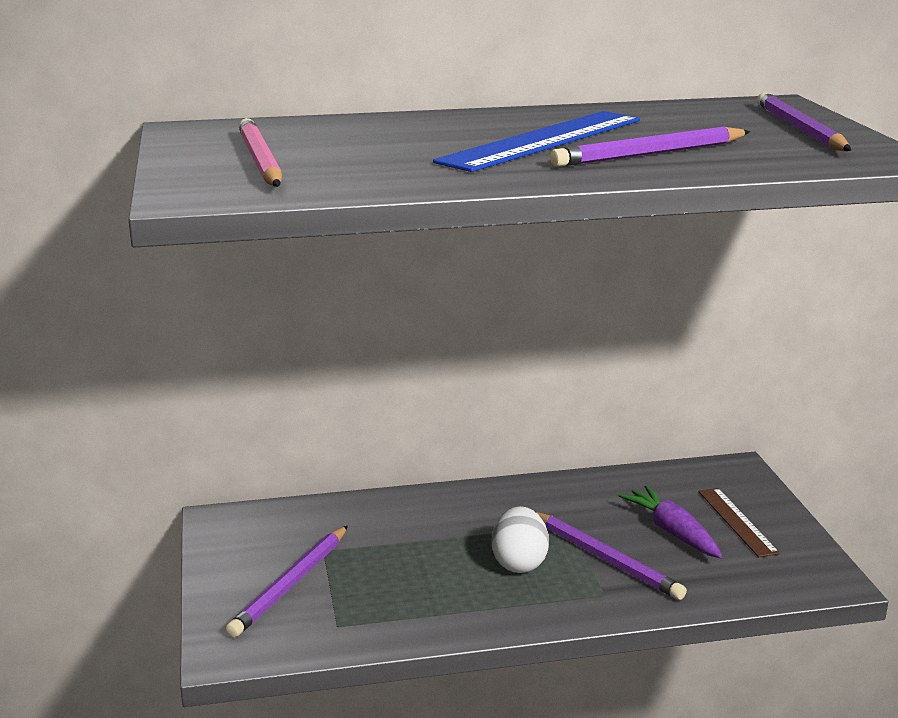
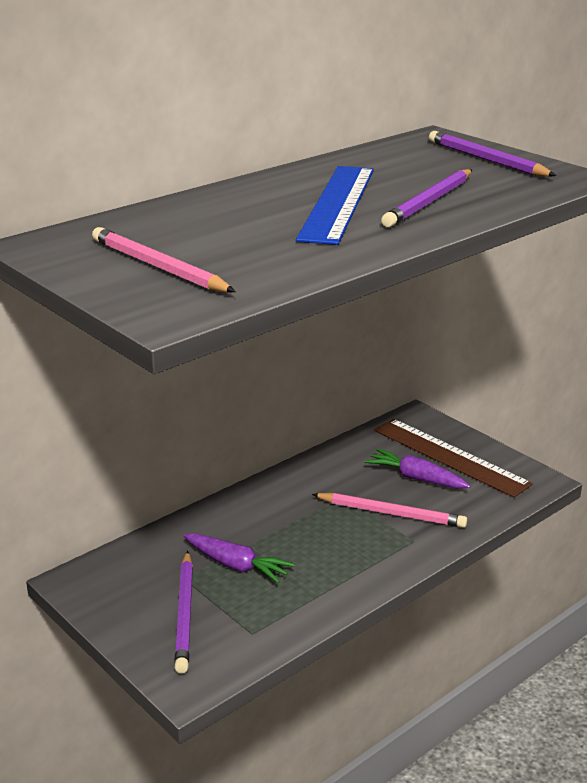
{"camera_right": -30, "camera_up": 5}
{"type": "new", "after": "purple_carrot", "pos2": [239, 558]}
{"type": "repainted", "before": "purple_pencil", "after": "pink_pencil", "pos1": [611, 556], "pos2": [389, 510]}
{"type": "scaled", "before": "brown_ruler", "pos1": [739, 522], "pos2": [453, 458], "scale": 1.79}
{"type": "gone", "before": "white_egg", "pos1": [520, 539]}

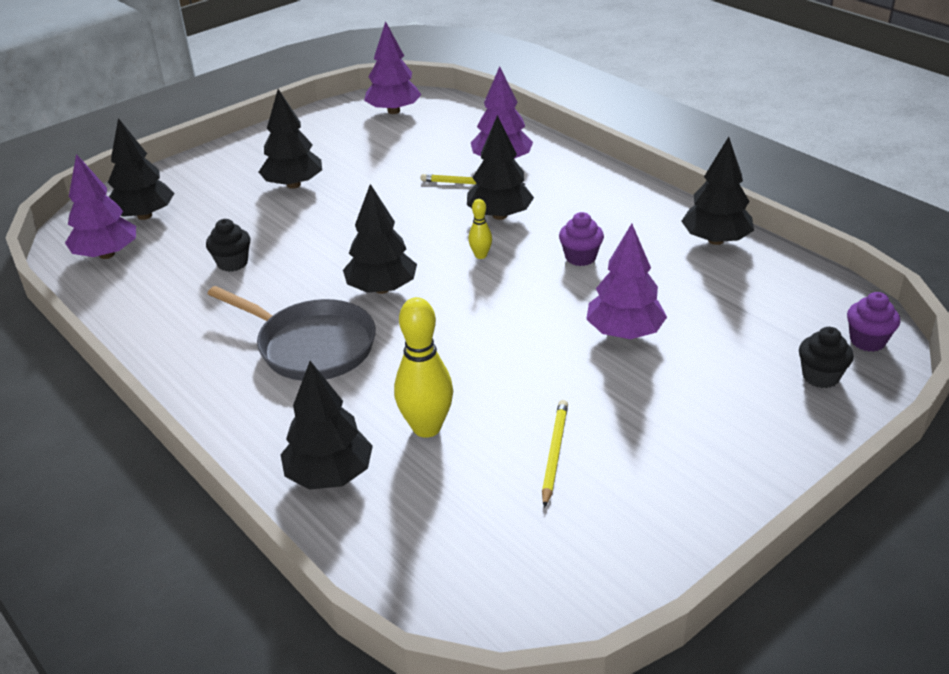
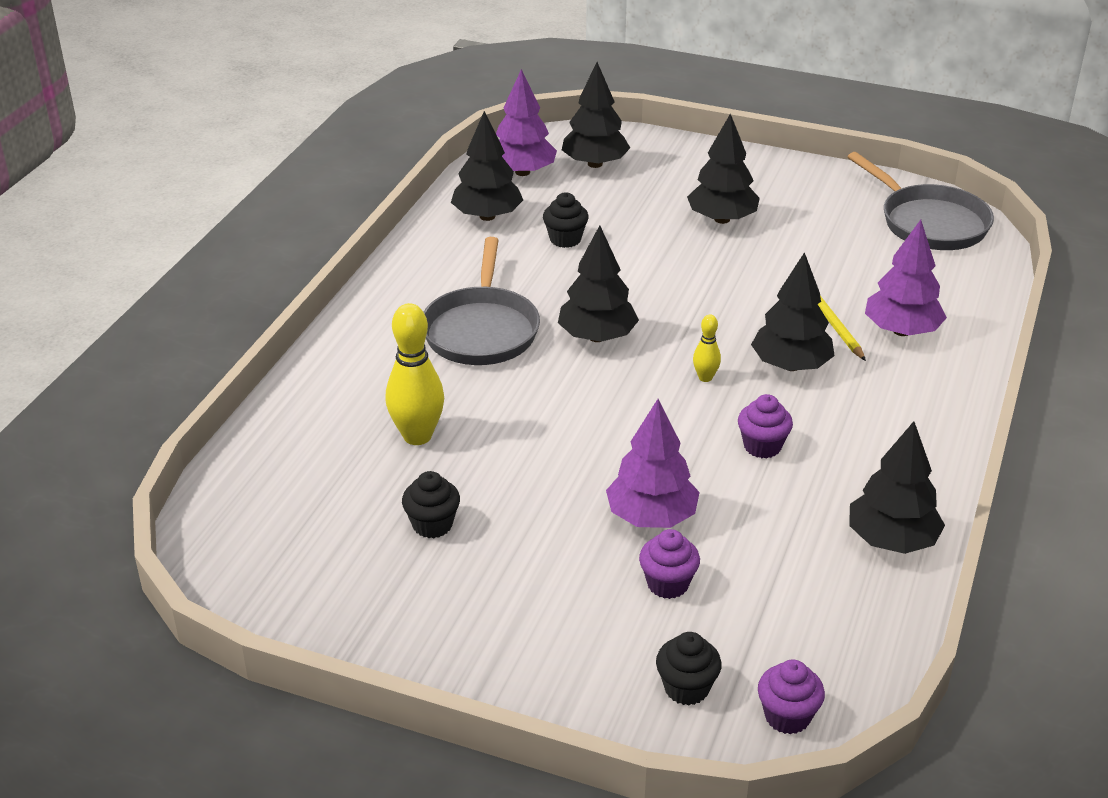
{"camera_right": 60, "camera_up": 0}
{"type": "swapped", "before": "yellow_pencil", "after": "black_cupcake", "pos1": [555, 454], "pos2": [431, 504]}
{"type": "shifted", "before": "black_tree", "pos1": [326, 425], "pos2": [487, 166]}
{"type": "new", "after": "purple_cupcake", "pos2": [669, 564]}
{"type": "swapped", "before": "purple_tree", "after": "grey_pan", "pos1": [392, 67], "pos2": [921, 201]}

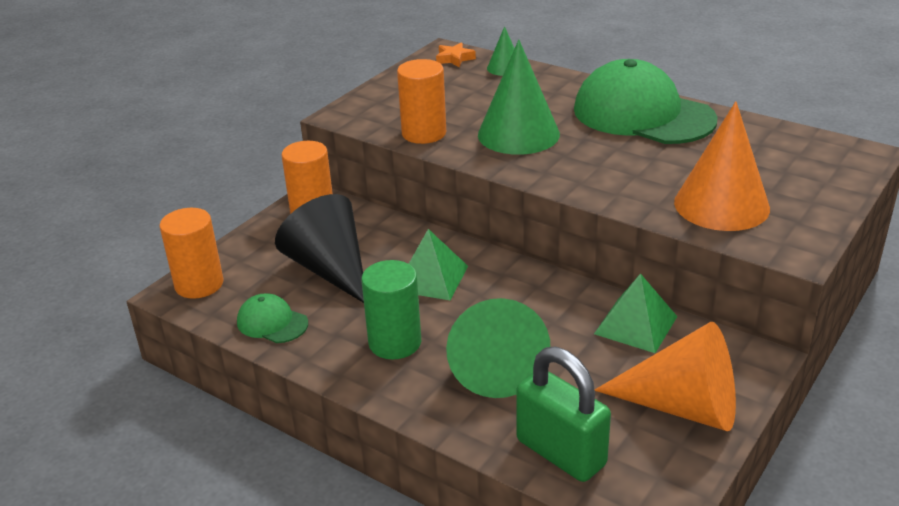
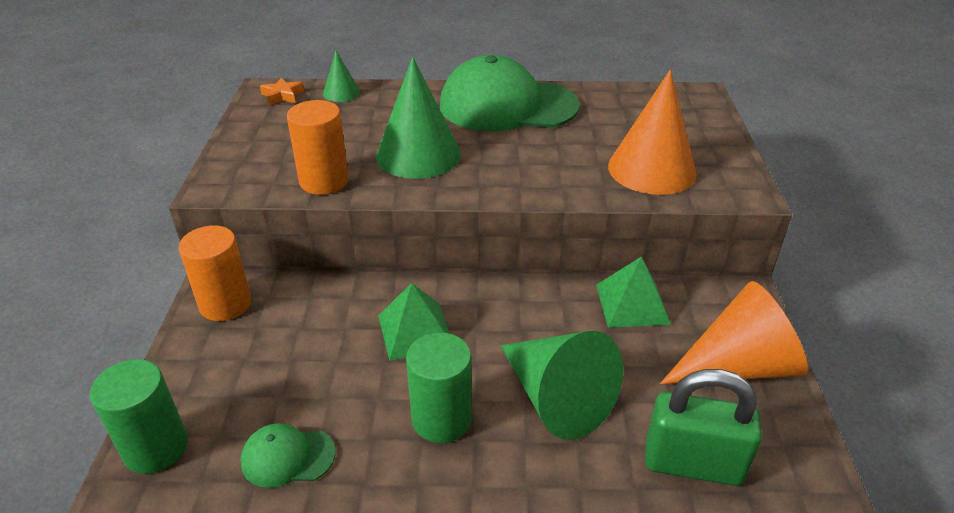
{"camera_right": -35, "camera_up": 5}
{"type": "repainted", "before": "orange_cylinder", "after": "green_cylinder", "pos1": [191, 253], "pos2": [139, 416]}
{"type": "gone", "before": "black_cone", "pos1": [319, 248]}

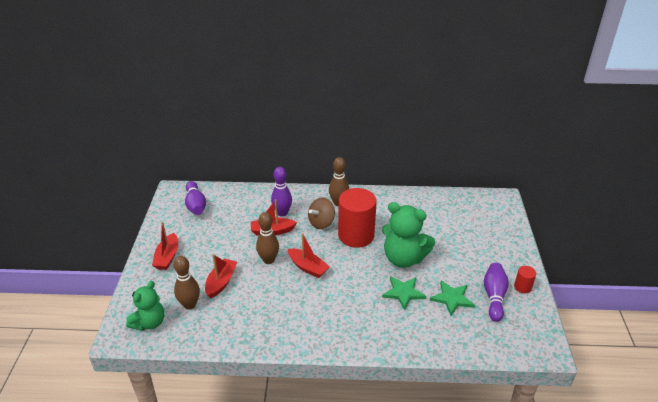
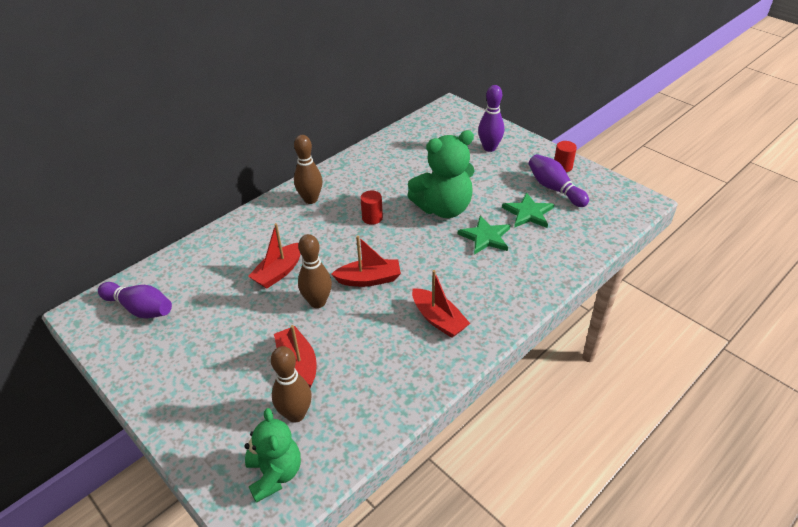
{"camera_right": -45, "camera_up": 5}
{"type": "scaled", "before": "red_cylinder", "pos1": [357, 218], "pos2": [371, 208], "scale": 0.43}
{"type": "shifted", "before": "red_boat", "pos1": [165, 246], "pos2": [441, 304]}
{"type": "shifted", "before": "purple_bowling_pin", "pos1": [281, 191], "pos2": [491, 118]}
{"type": "gone", "before": "brown_spinning_top", "pos1": [321, 213]}

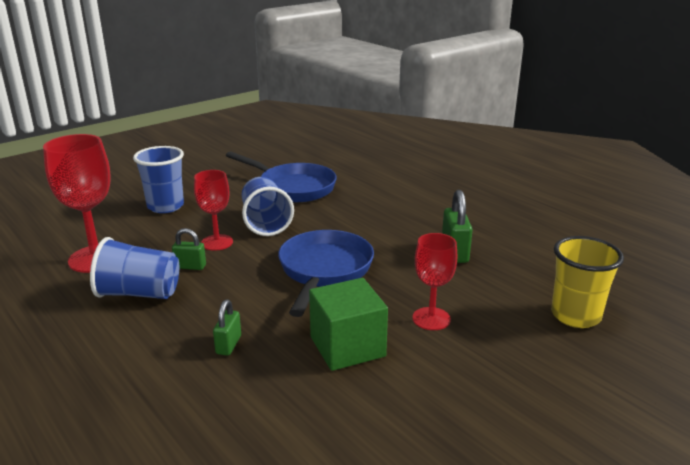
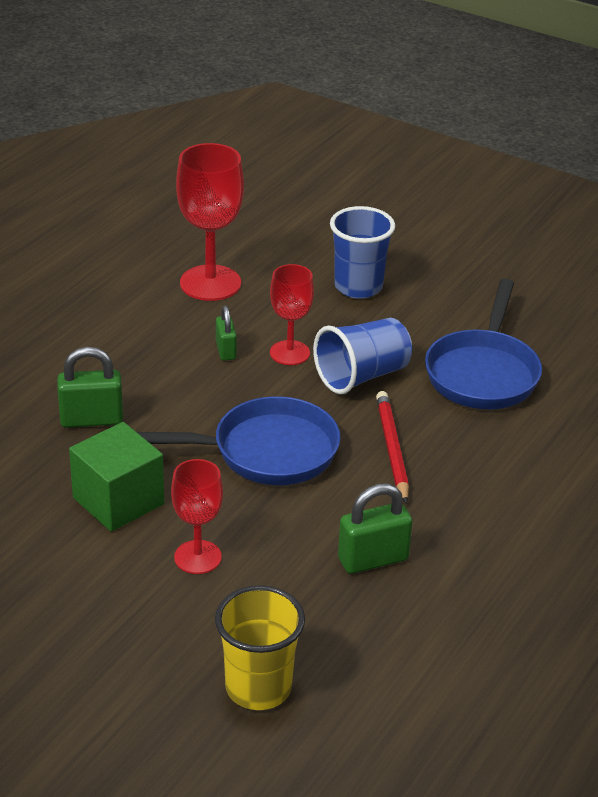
{"camera_right": 70, "camera_up": 10}
{"type": "scaled", "before": "green_padlock", "pos1": [227, 327], "pos2": [90, 387], "scale": 1.61}
{"type": "new", "after": "red_pencil", "pos2": [392, 447]}
{"type": "gone", "before": "blue_cup", "pos1": [134, 268]}

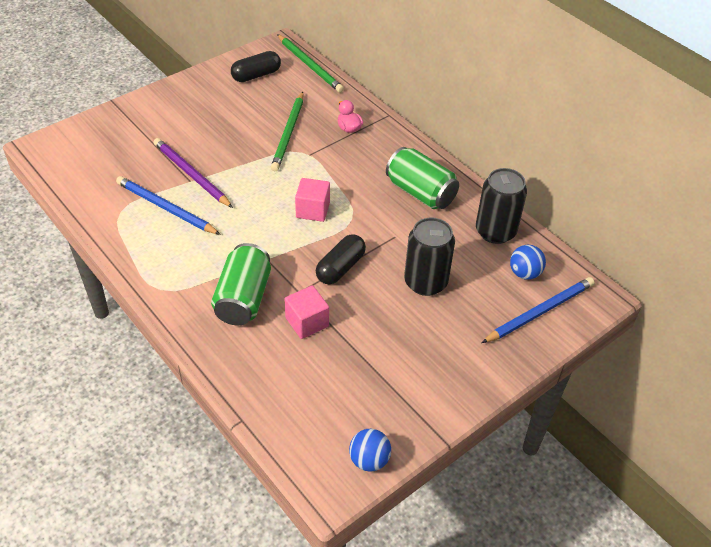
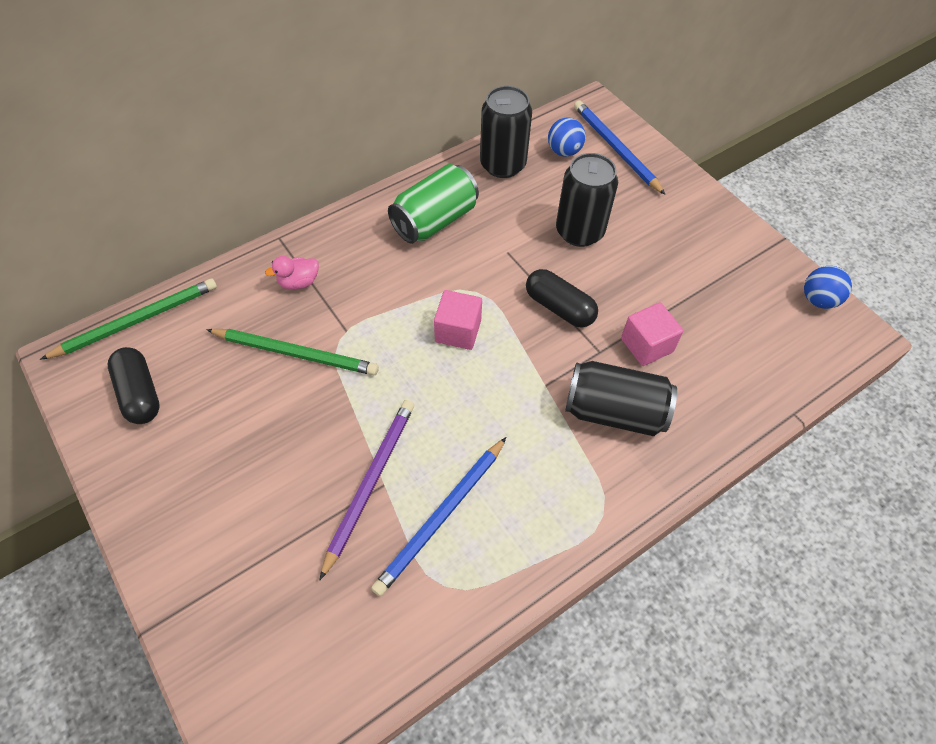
{"camera_right": -85, "camera_up": 10}
{"type": "rotated", "before": "purple_pencil", "pos1": [193, 173], "pos2": [367, 490], "turn": 150}
{"type": "repainted", "before": "green_can", "after": "black_can", "pos1": [241, 284], "pos2": [621, 398]}

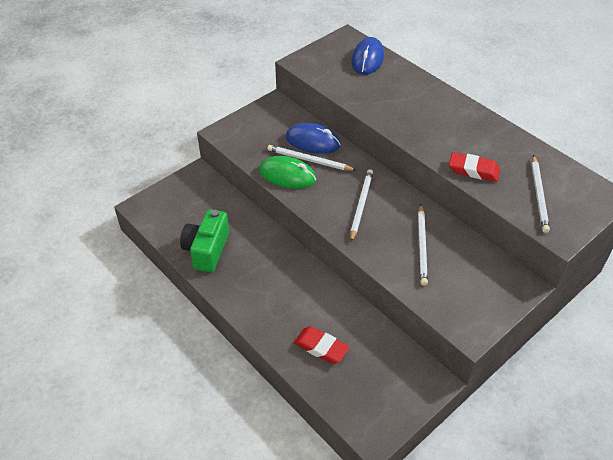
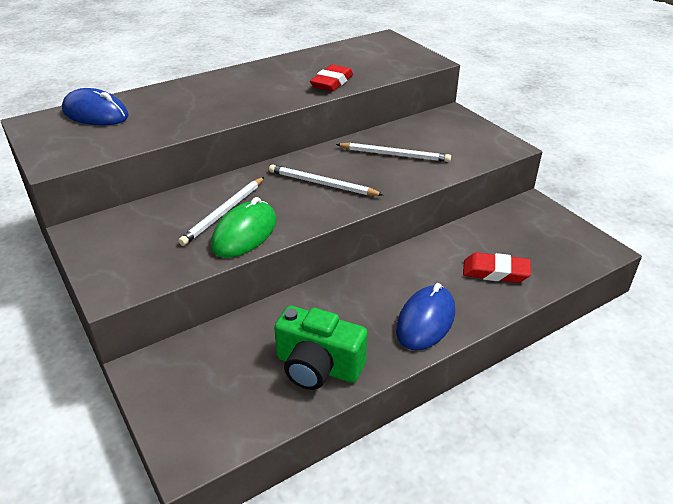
{"camera_right": -80, "camera_up": -10}
{"type": "shifted", "before": "blue_mouse", "pos1": [313, 138], "pos2": [425, 317]}
{"type": "rotated", "before": "red_eraser", "pos1": [321, 345], "pos2": [497, 267], "turn": 60}
{"type": "gone", "before": "white_pencil", "pos1": [541, 194]}

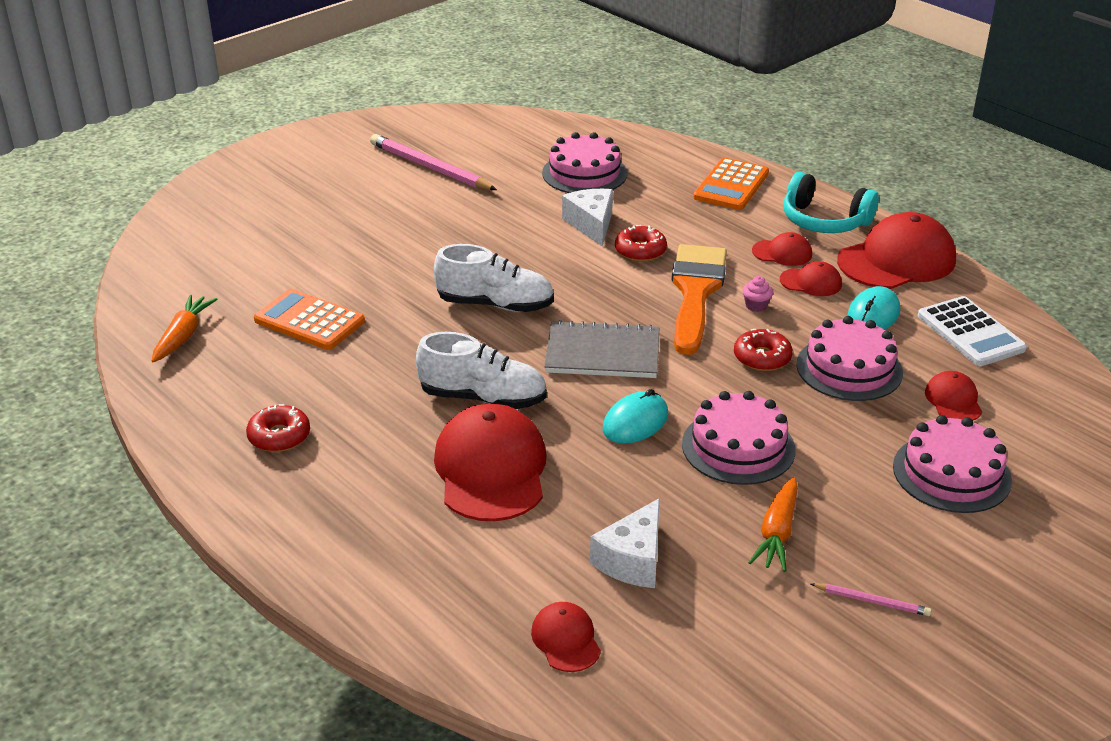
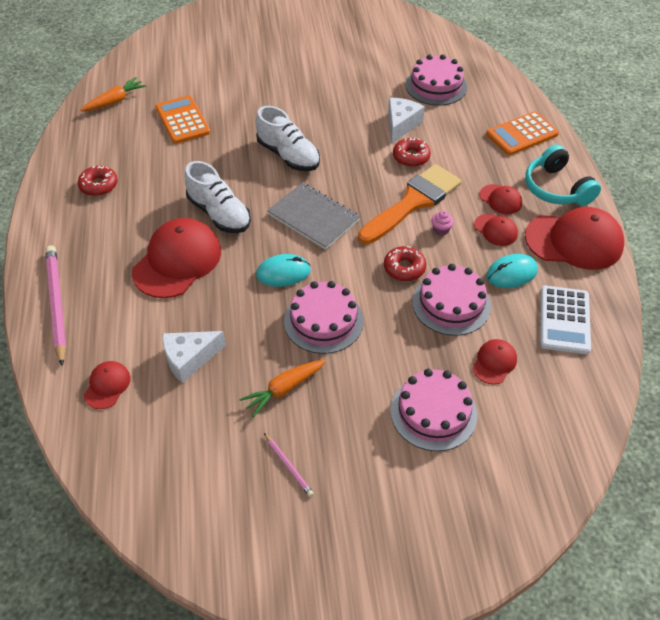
{"camera_right": 35, "camera_up": 15}
{"type": "shifted", "before": "pink_pencil", "pos1": [433, 162], "pos2": [55, 305]}

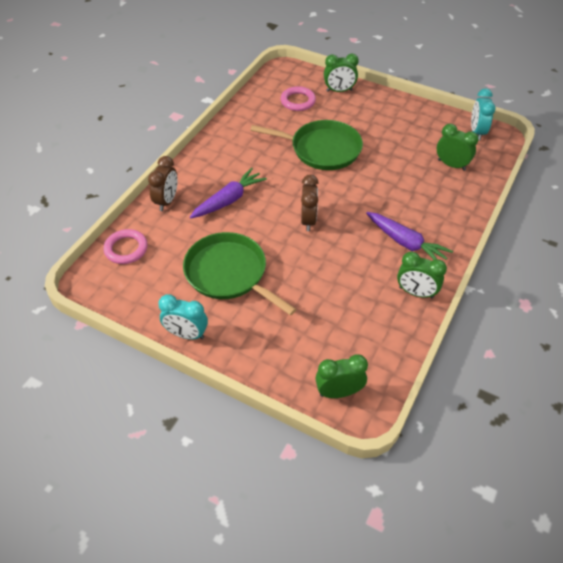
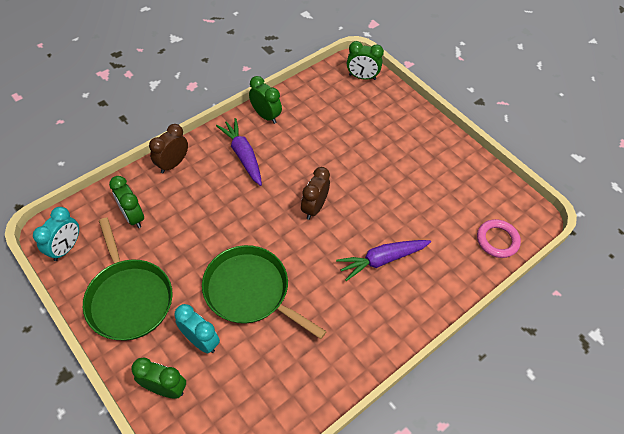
{"camera_right": -160, "camera_up": 5}
{"type": "shifted", "before": "green_pan", "pos1": [239, 274], "pos2": [128, 278]}
{"type": "shifted", "before": "brown_clock", "pos1": [163, 183], "pos2": [168, 148]}
{"type": "shifted", "before": "turquoise_clock", "pos1": [183, 317], "pos2": [197, 328]}
{"type": "gone", "before": "pink_ring", "pos1": [298, 98]}

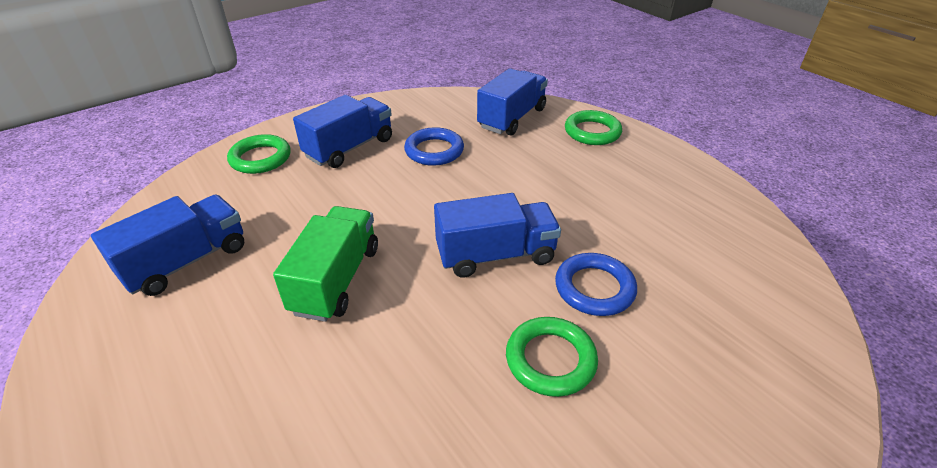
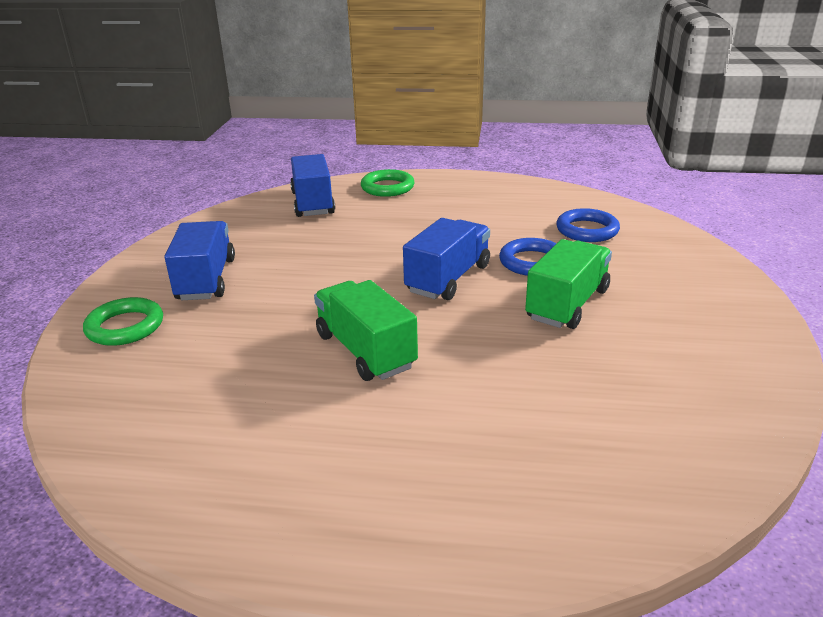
{"camera_right": -45, "camera_up": -10}
{"type": "swapped", "before": "green_ring", "after": "green_truck", "pos1": [552, 357], "pos2": [568, 284]}
{"type": "shifted", "before": "blue_ring", "pos1": [434, 146], "pos2": [588, 225]}
{"type": "gone", "before": "blue_truck", "pos1": [167, 245]}

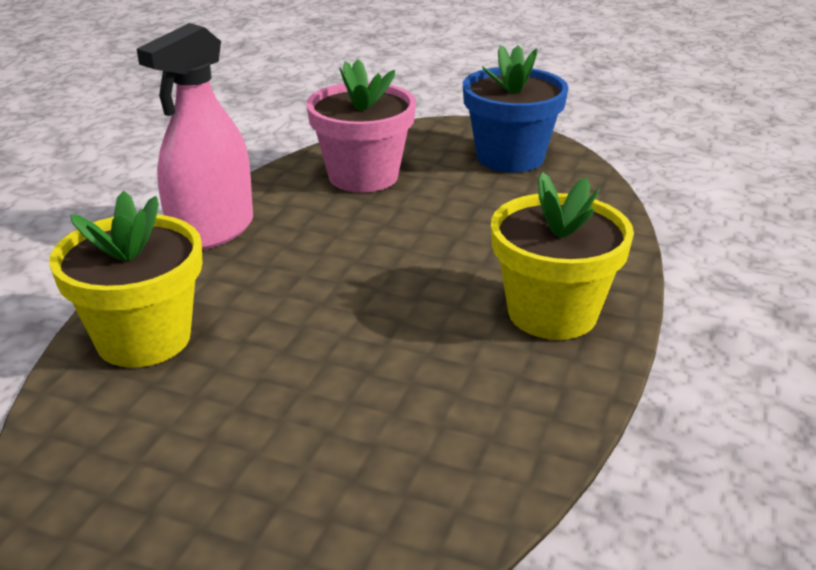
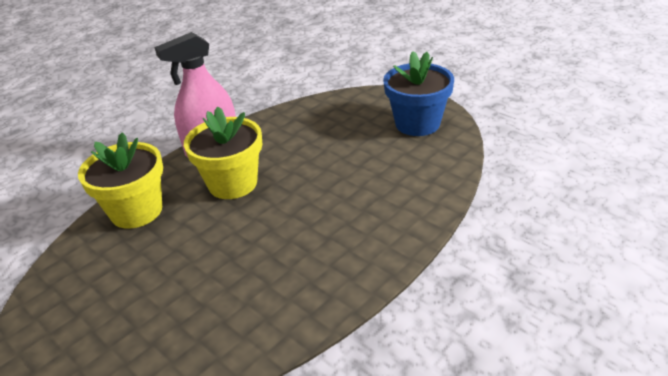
{"camera_right": 25, "camera_up": 5}
{"type": "shifted", "before": "yellow_flower_pot", "pos1": [562, 256], "pos2": [223, 153]}
{"type": "gone", "before": "pink_flower_pot", "pos1": [361, 126]}

